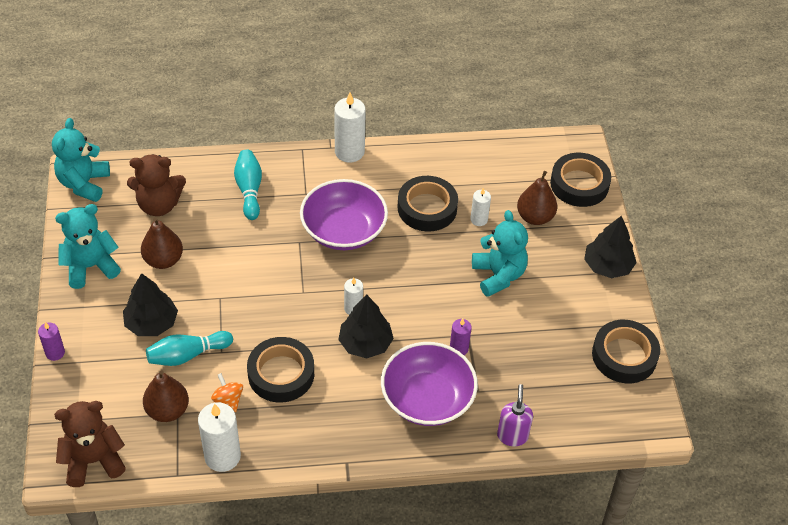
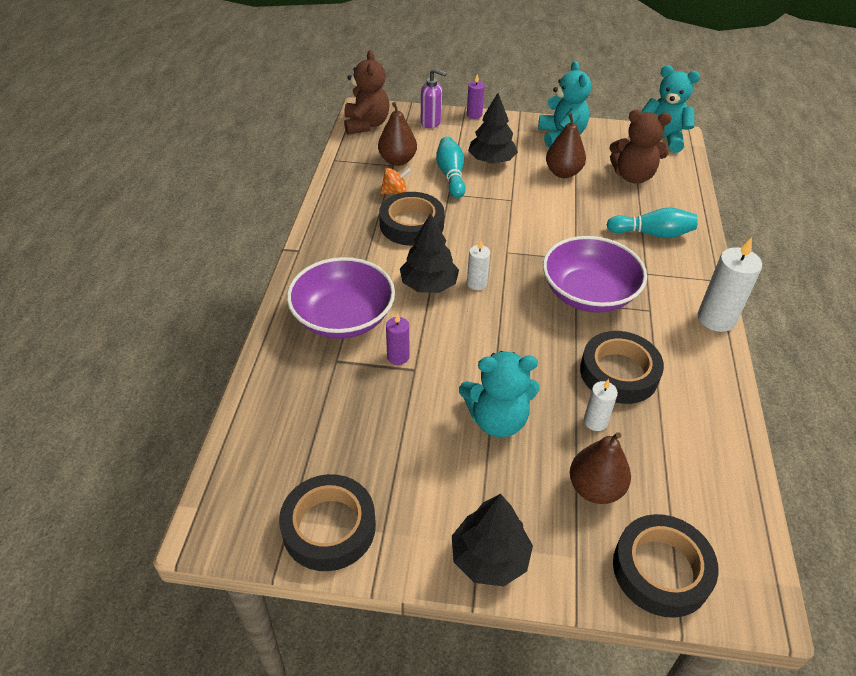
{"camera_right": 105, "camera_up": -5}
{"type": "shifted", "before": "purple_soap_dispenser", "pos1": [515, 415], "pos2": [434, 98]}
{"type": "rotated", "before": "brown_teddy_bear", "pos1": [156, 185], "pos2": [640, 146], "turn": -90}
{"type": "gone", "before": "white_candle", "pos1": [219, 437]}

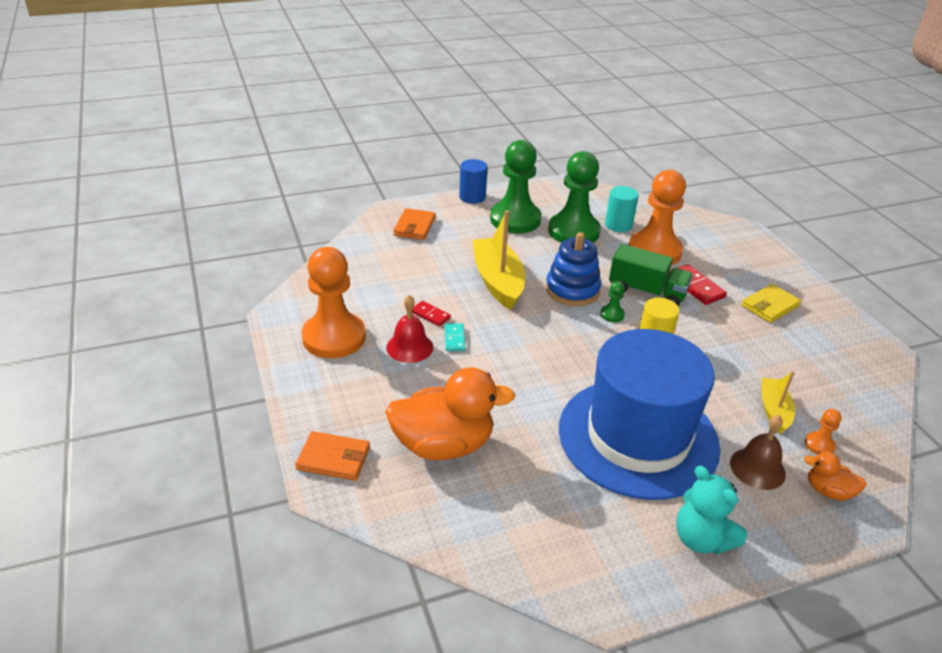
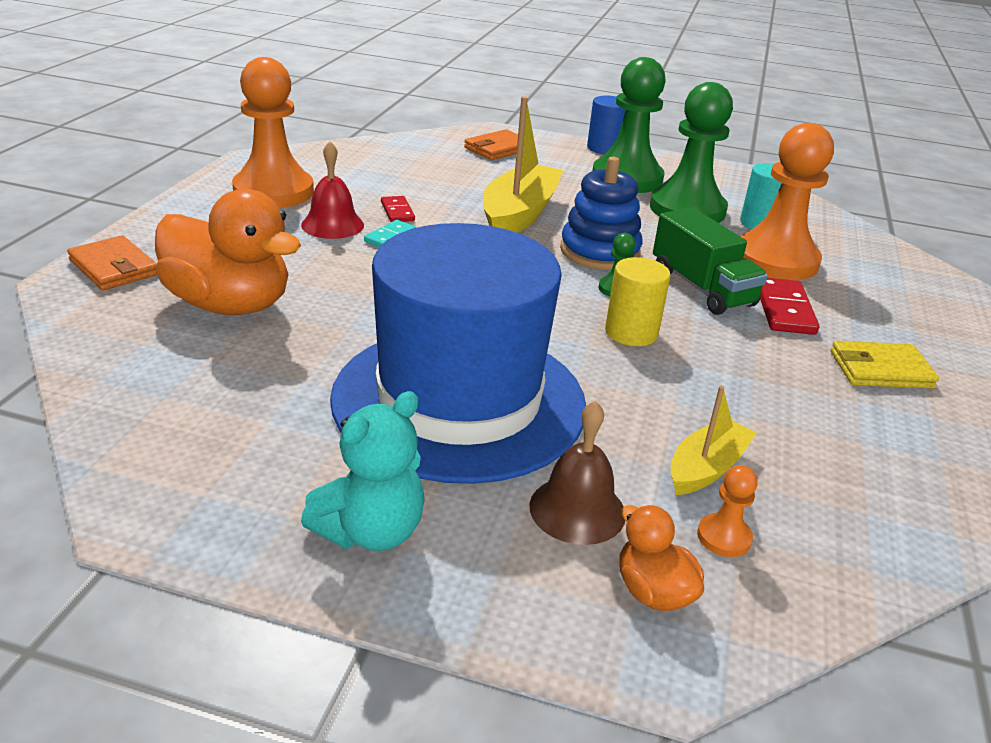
{"camera_right": 35, "camera_up": -5}
{"type": "rotated", "before": "turquoise_teddy_bear", "pos1": [711, 509], "pos2": [363, 471], "turn": -135}

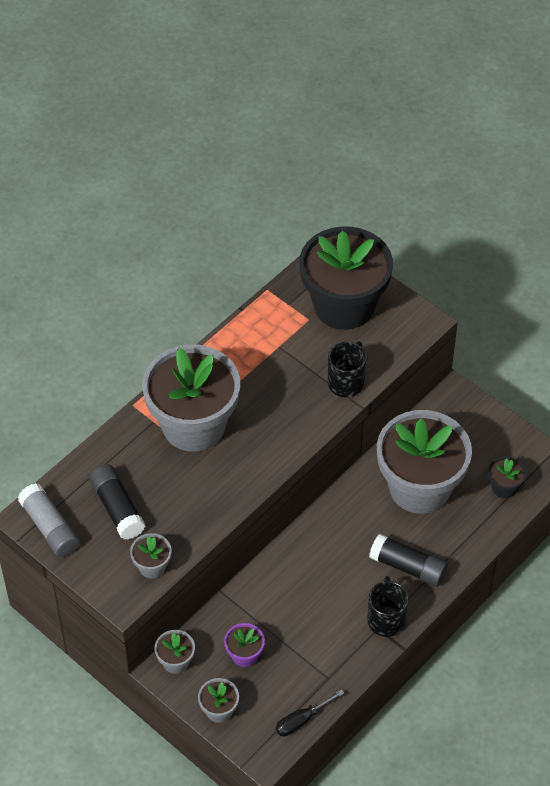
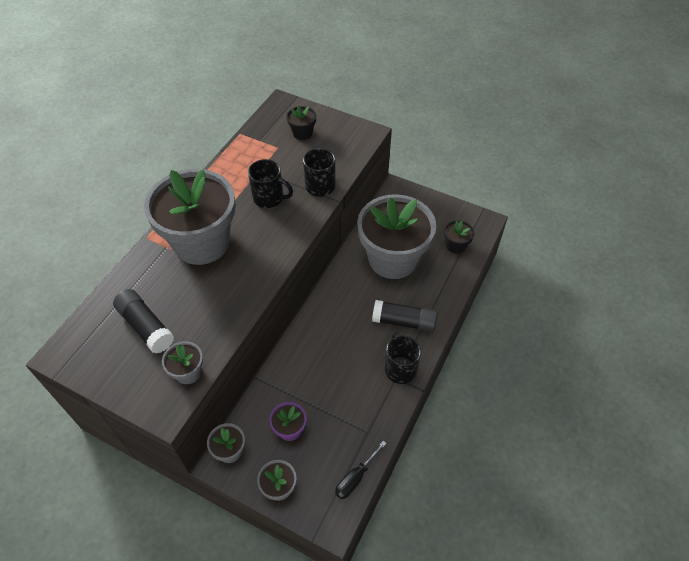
{"camera_right": -15, "camera_up": 0}
{"type": "new", "after": "black_mug", "pos2": [270, 183]}
{"type": "scaled", "before": "black_flower_pot", "pos1": [346, 278], "pos2": [301, 122], "scale": 0.41}
{"type": "gone", "before": "grey_glue_stick", "pos1": [49, 520]}

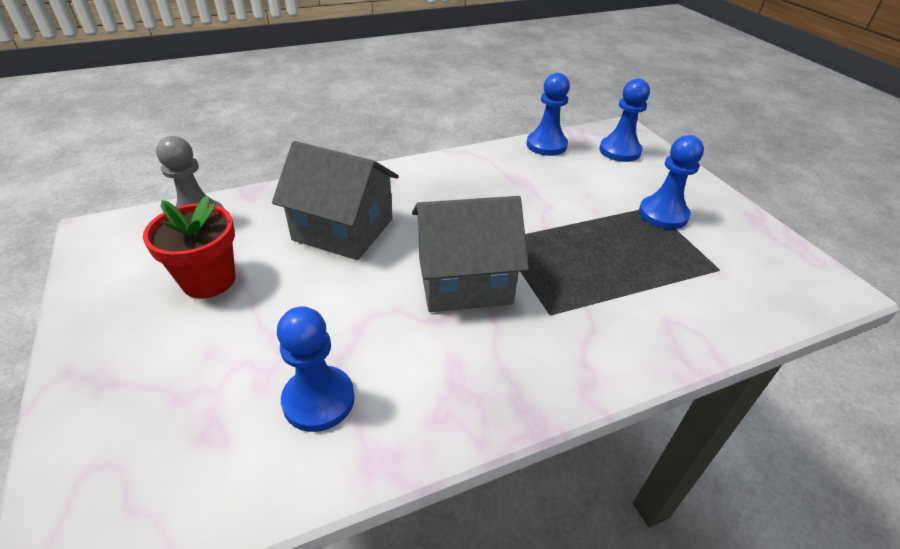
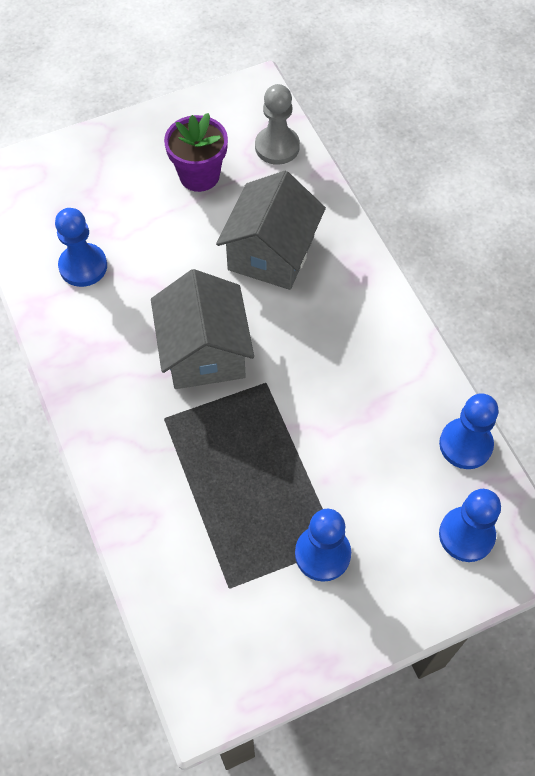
{"camera_right": 90, "camera_up": 20}
{"type": "repainted", "before": "red_flower_pot", "after": "purple_flower_pot", "pos1": [189, 247], "pos2": [196, 152]}

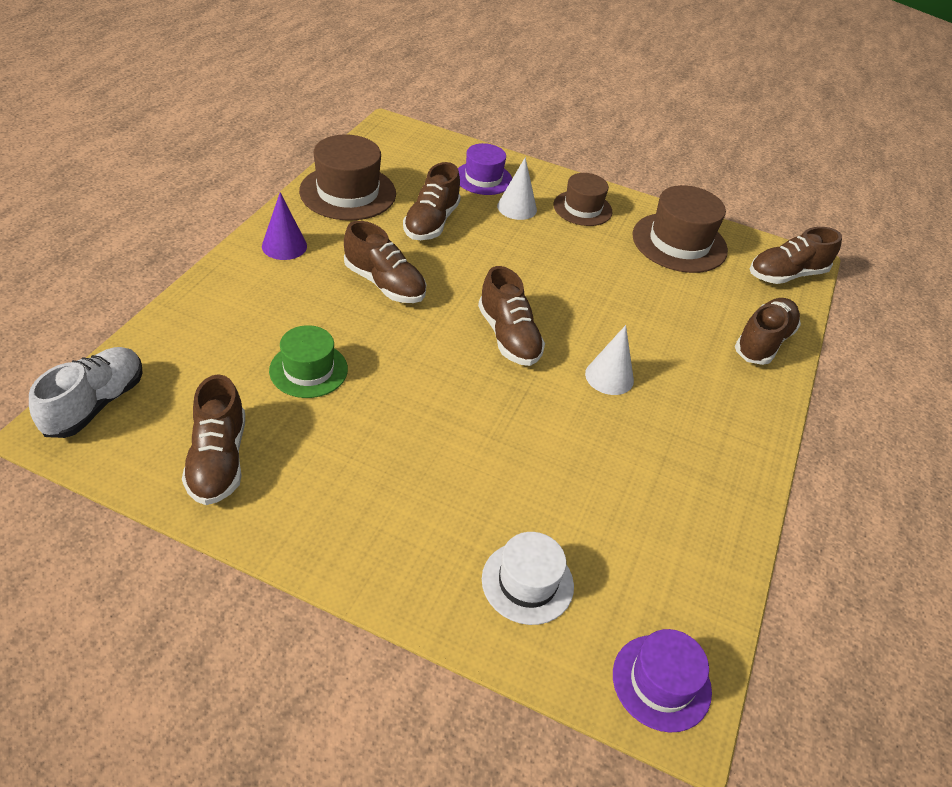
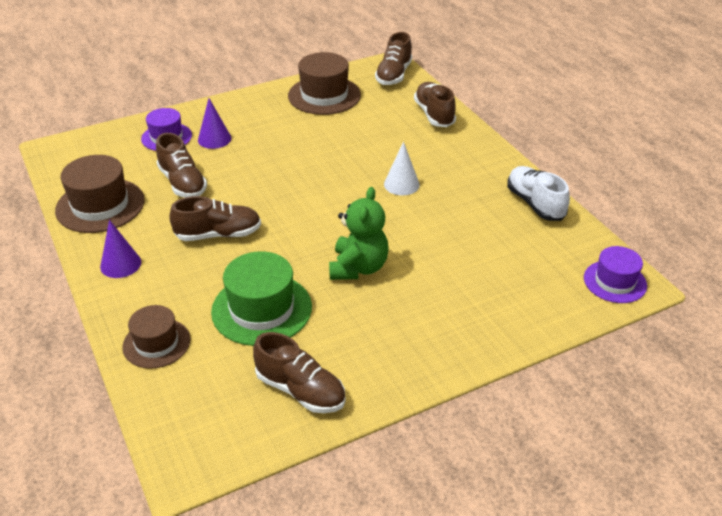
{"camera_right": -45, "camera_up": -5}
{"type": "shifted", "before": "brown_hat", "pos1": [583, 199], "pos2": [156, 337]}
{"type": "repainted", "before": "white_cone", "after": "purple_cone", "pos1": [517, 188], "pos2": [214, 123]}
{"type": "scaled", "before": "green_hat", "pos1": [308, 361], "pos2": [261, 298], "scale": 1.56}
{"type": "new", "after": "green_teddy_bear", "pos2": [359, 233]}
{"type": "shifted", "before": "white_shoe", "pos1": [85, 392], "pos2": [538, 193]}
{"type": "gone", "before": "brown_shoe", "pos1": [511, 316]}
{"type": "gone", "before": "white_hat", "pos1": [528, 578]}

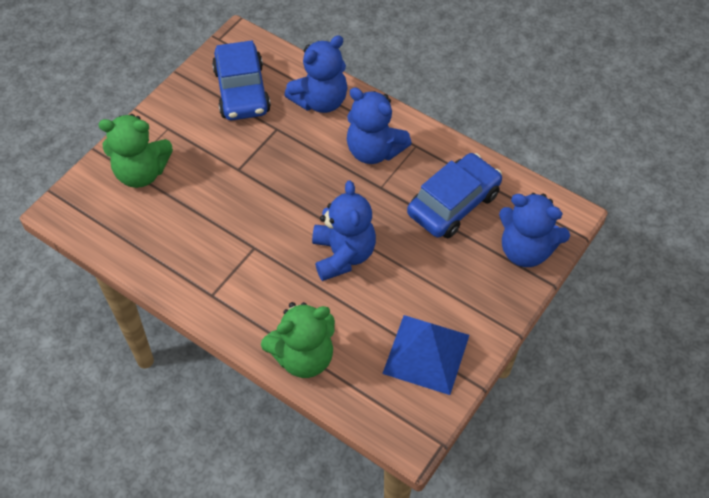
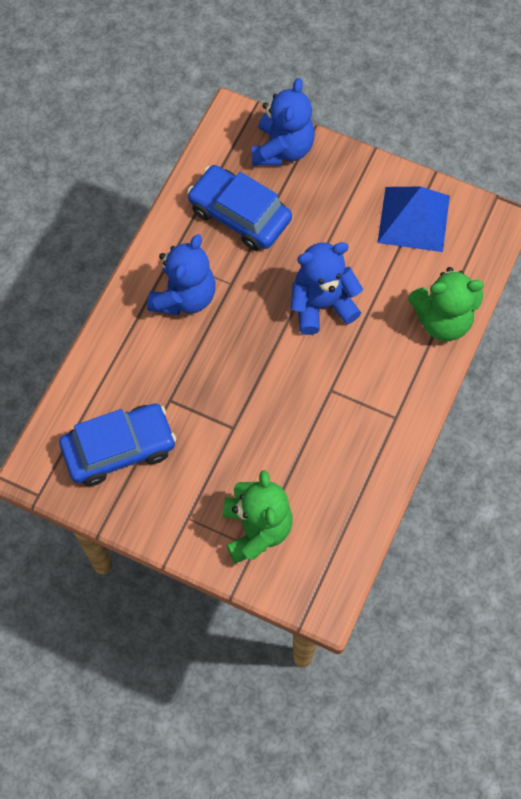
{"camera_right": -100, "camera_up": 10}
{"type": "rotated", "before": "green_teddy_bear", "pos1": [298, 340], "pos2": [446, 304], "turn": 120}
{"type": "gone", "before": "blue_teddy_bear", "pos1": [316, 74]}

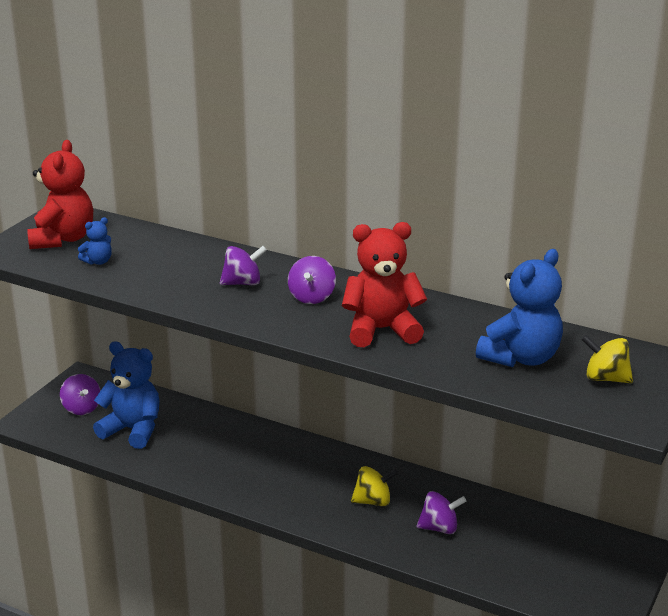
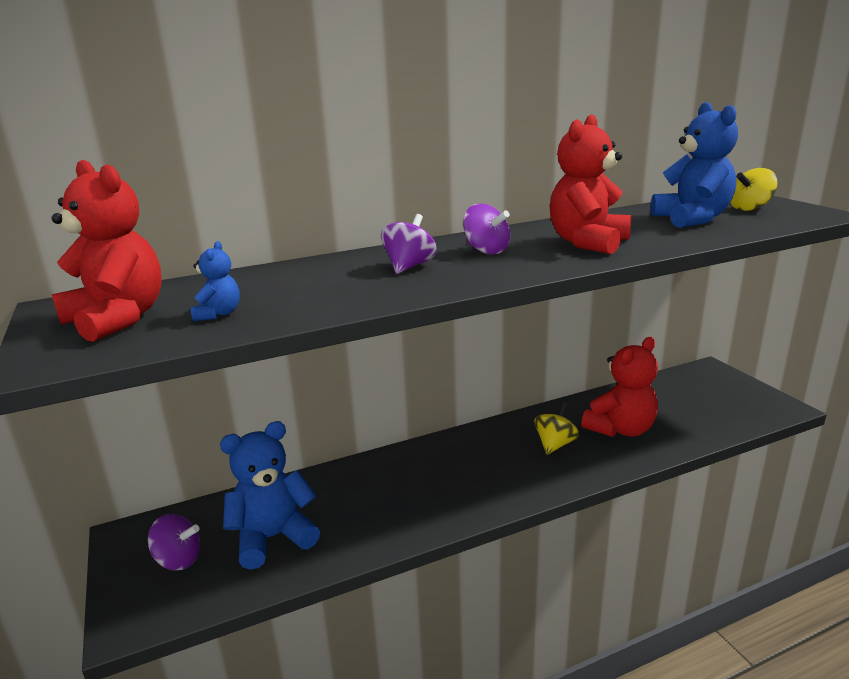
{"camera_right": -50, "camera_up": -5}
{"type": "swapped", "before": "purple_spinning_top", "after": "red_teddy_bear", "pos1": [441, 512], "pos2": [619, 387]}

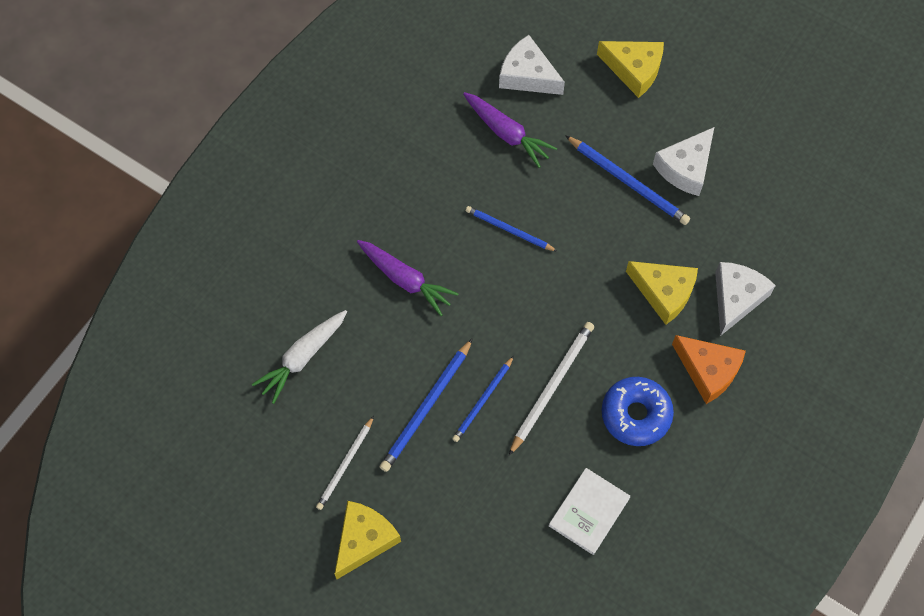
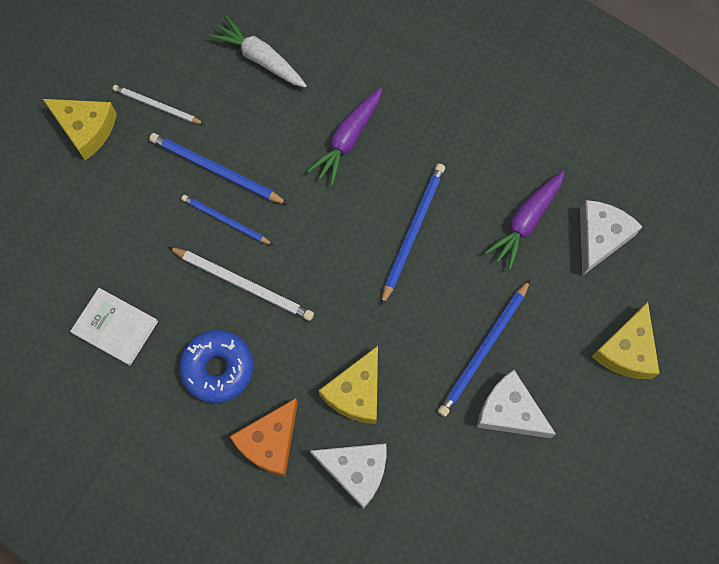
{"camera_right": 85, "camera_up": 5}
{"type": "scaled", "before": "blue_pencil", "pos1": [512, 229], "pos2": [413, 235], "scale": 1.52}

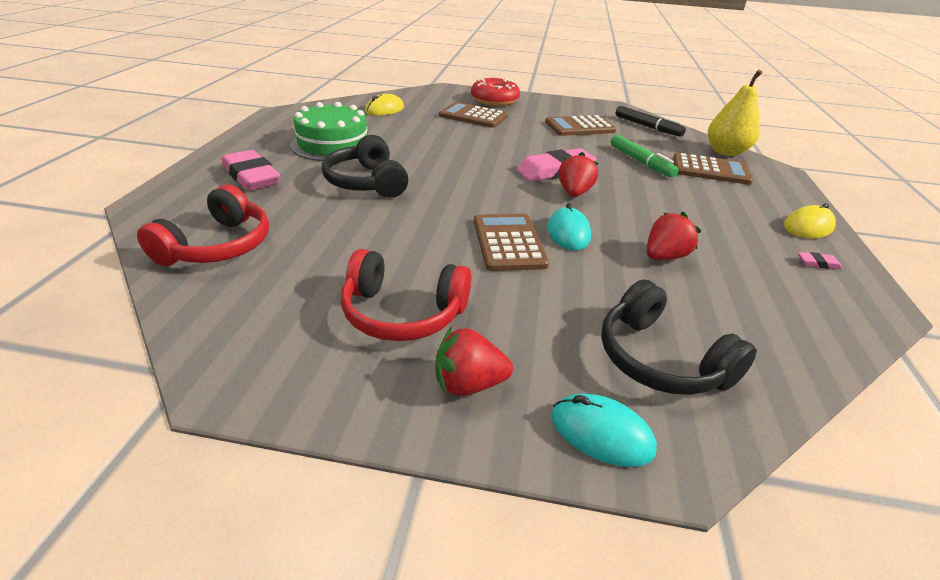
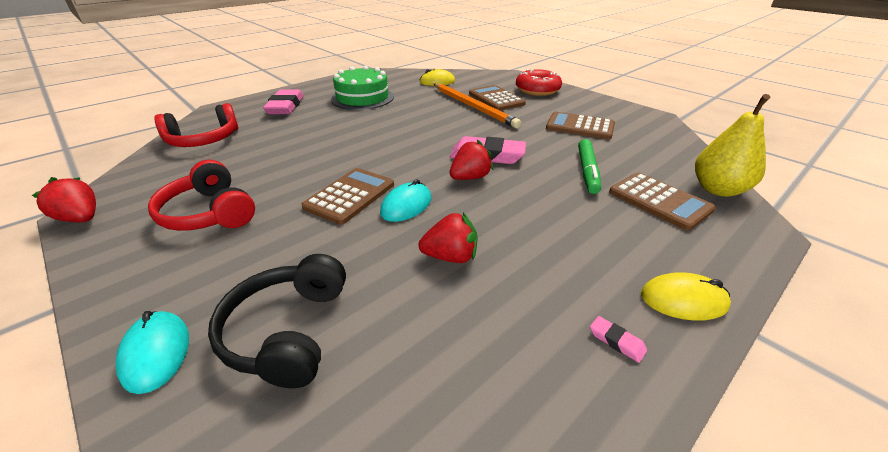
{"camera_right": 40, "camera_up": 0}
{"type": "shifted", "before": "red_strawberry", "pos1": [474, 361], "pos2": [64, 199]}
{"type": "new", "after": "orange_pencil", "pos2": [478, 106]}
{"type": "gone", "before": "black_headphones", "pos1": [365, 166]}
{"type": "gone", "before": "black_marker", "pos1": [650, 121]}

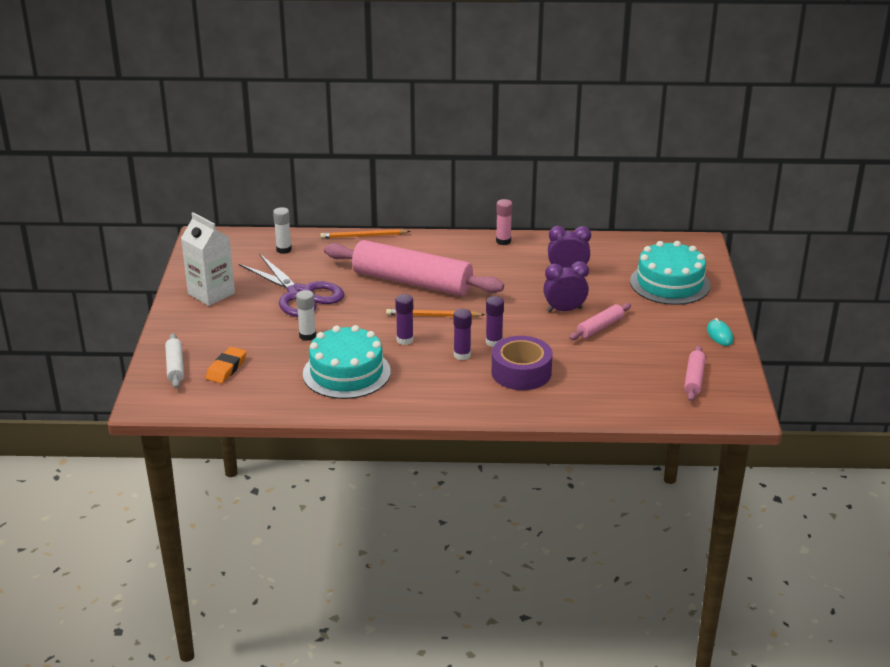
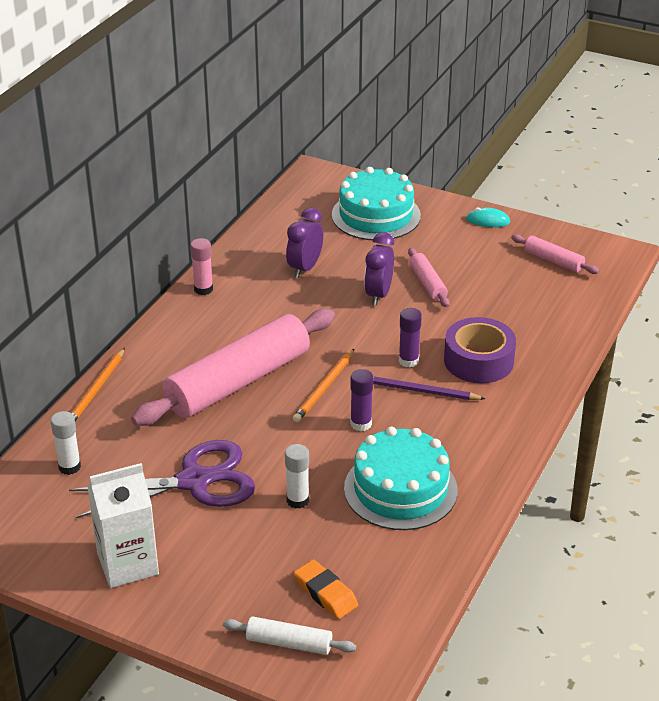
{"camera_right": -65, "camera_up": 5}
{"type": "swapped", "before": "purple_glue_stick", "after": "purple_pencil", "pos1": [462, 334], "pos2": [429, 388]}

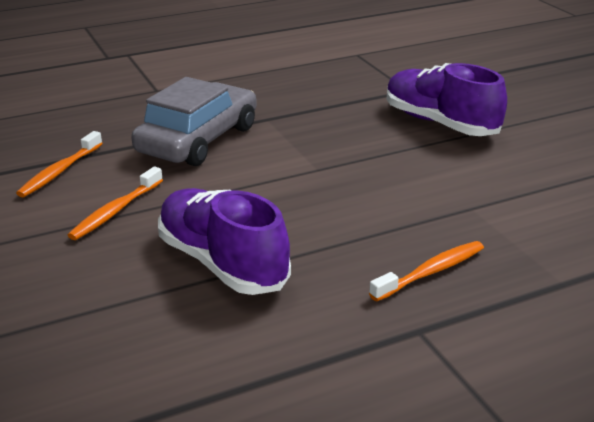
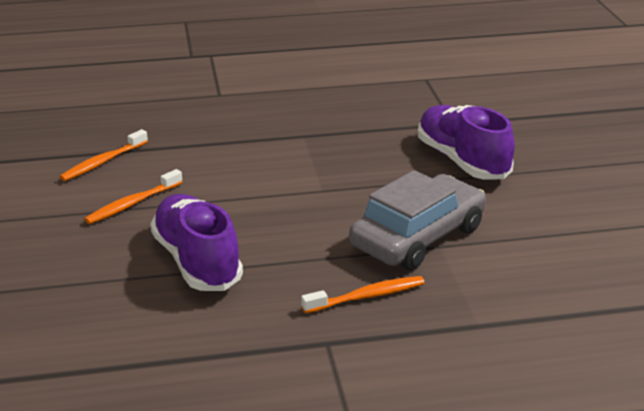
{"camera_right": 15, "camera_up": 0}
{"type": "shifted", "before": "grey_car", "pos1": [194, 121], "pos2": [417, 220]}

